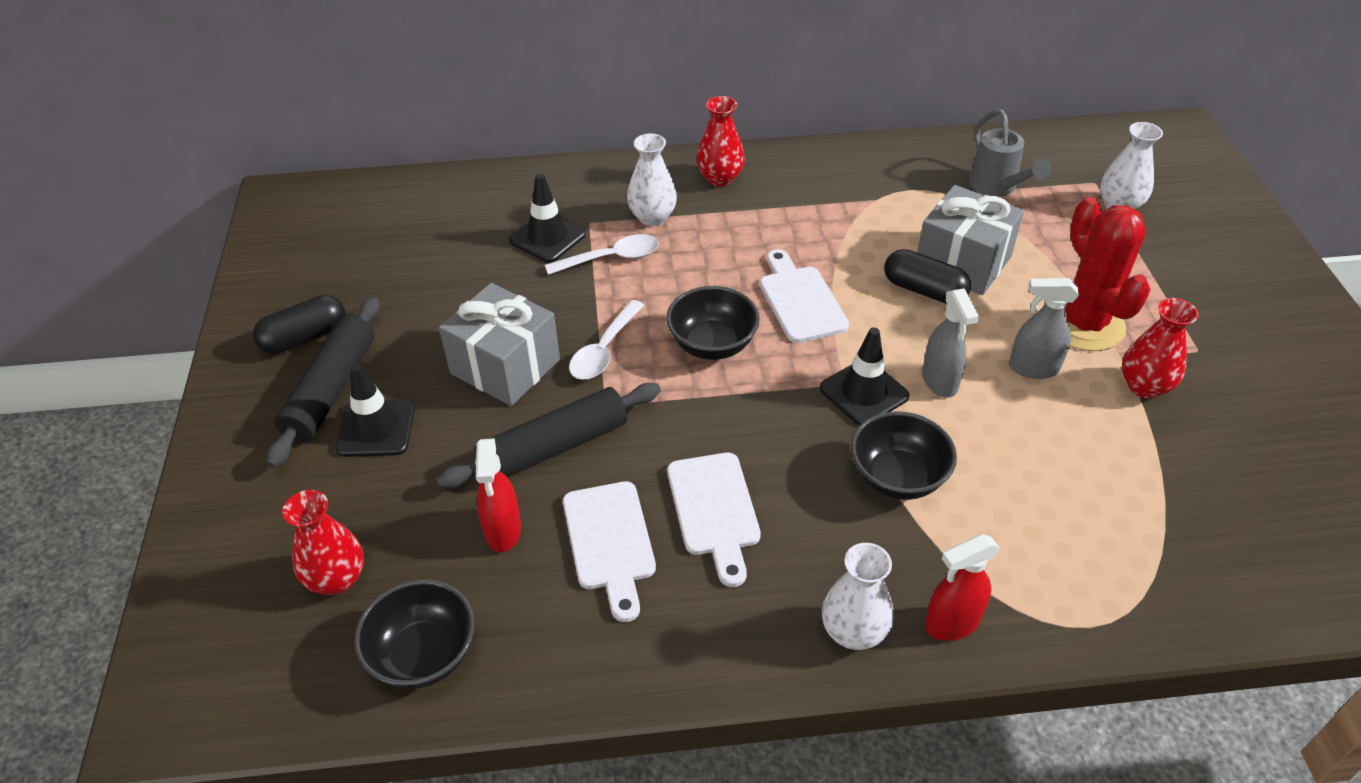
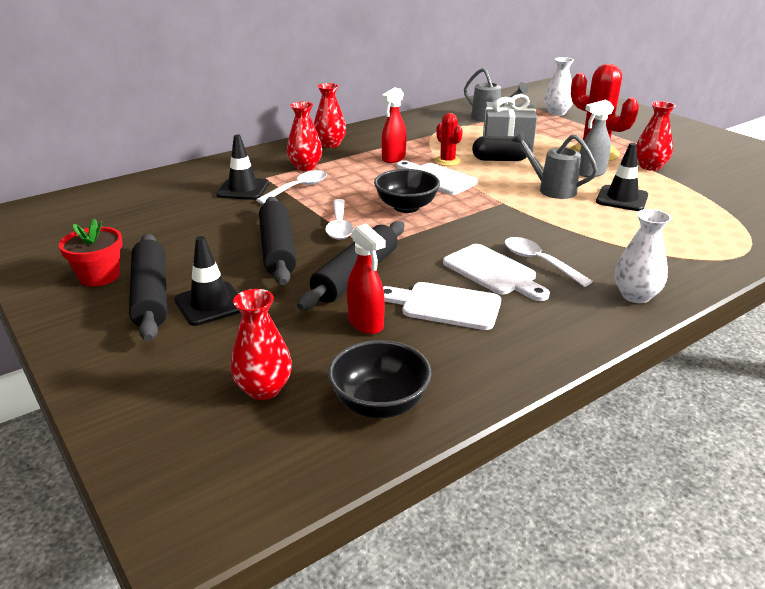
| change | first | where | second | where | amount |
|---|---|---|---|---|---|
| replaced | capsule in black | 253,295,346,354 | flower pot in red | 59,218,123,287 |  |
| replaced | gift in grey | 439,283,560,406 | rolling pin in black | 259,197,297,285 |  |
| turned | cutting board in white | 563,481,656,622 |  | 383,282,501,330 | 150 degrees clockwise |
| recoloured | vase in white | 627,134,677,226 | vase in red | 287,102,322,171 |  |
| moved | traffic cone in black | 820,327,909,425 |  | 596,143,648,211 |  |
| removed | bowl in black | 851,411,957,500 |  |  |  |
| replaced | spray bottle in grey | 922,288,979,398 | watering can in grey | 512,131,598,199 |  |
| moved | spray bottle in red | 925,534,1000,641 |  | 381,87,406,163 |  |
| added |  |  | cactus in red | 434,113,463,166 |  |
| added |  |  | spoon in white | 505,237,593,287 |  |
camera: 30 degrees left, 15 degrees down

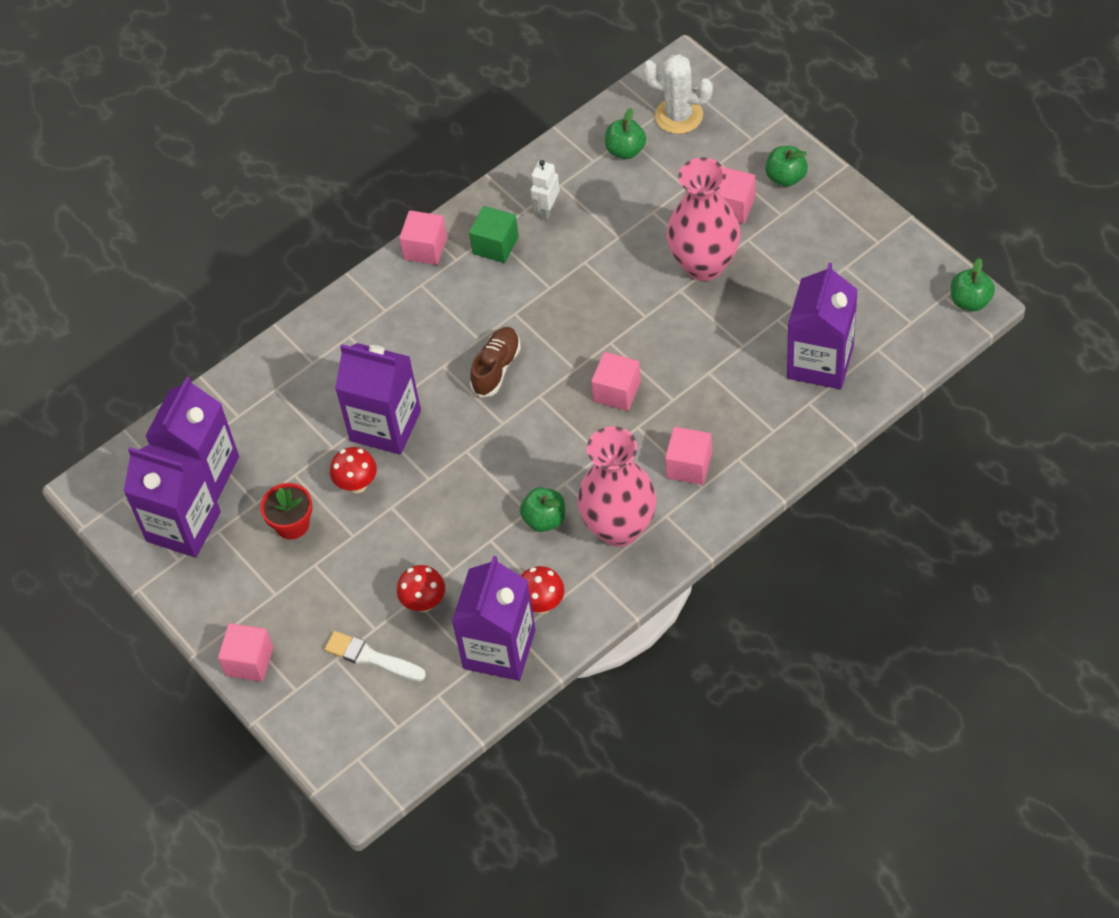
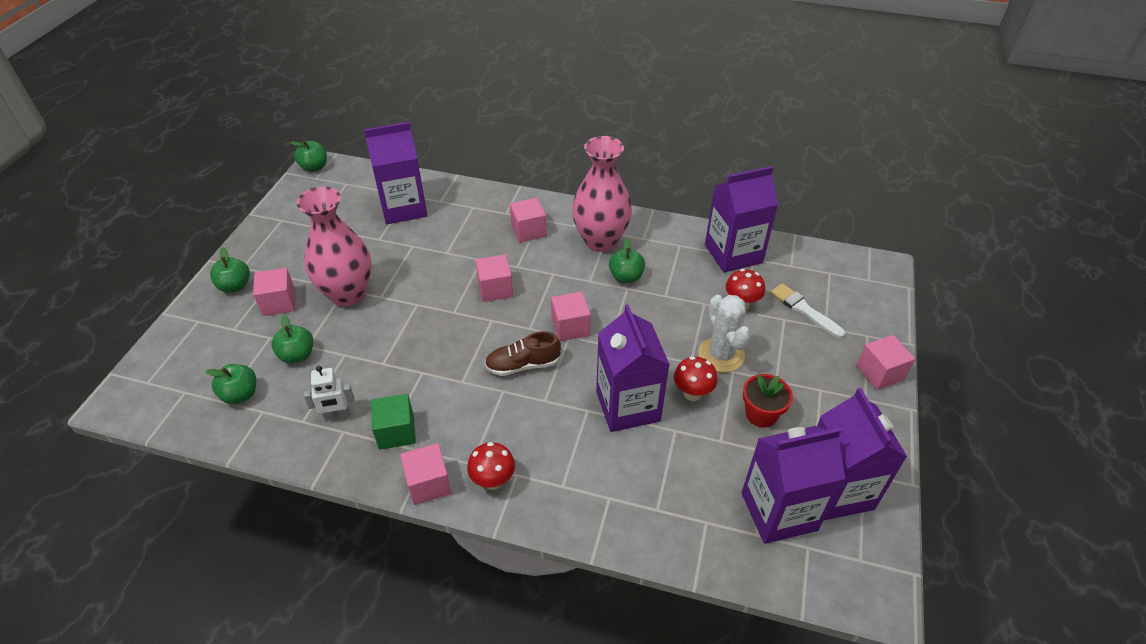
| change | first | where | second | where | amount |
|---|---|---|---|---|---|
| turned | brush in white | 324,631,426,681 |  | 771,283,845,338 | 150 degrees clockwise |
| moved | mushroom in red | 521,566,565,614 |  | 467,442,515,490 |  |
| moved | cactus in white | 642,54,713,134 |  | 698,295,751,373 |  |
| added |  |  | apple in green | 272,315,313,364 |  |
| added |  |  | cube in pink | 551,292,591,341 |  |
camera: 130 degrees left, 10 degrees down

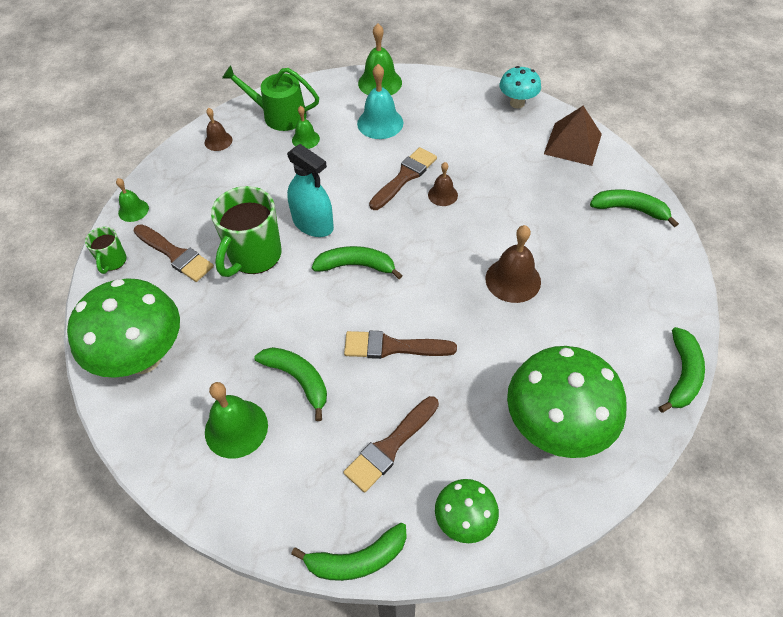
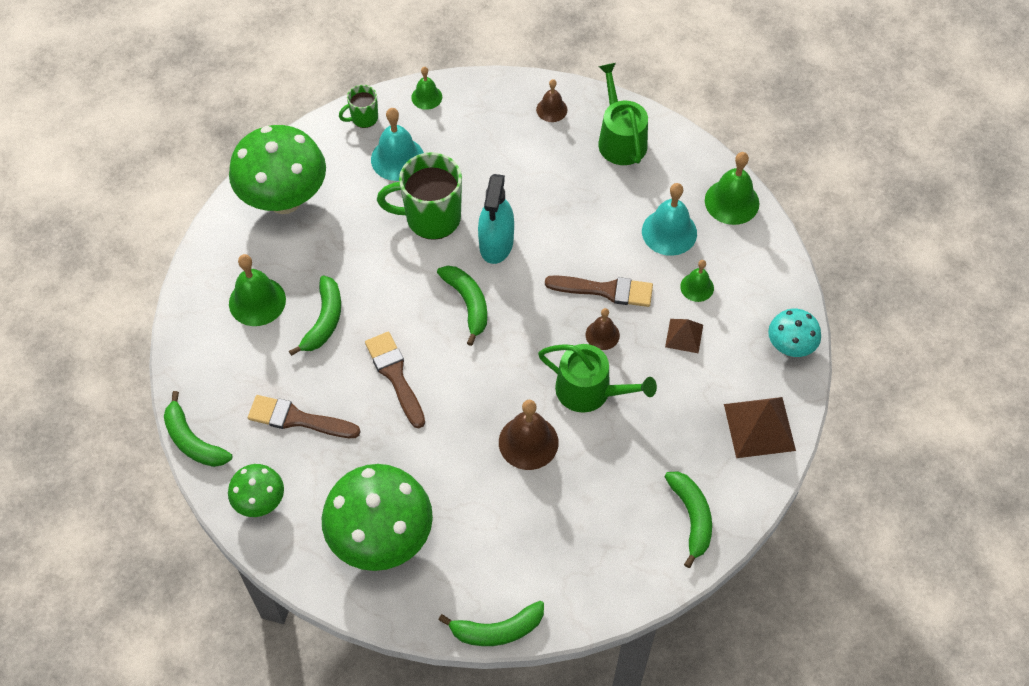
| change | first | where | second | where | amount |
|---|---|---|---|---|---|
| replaced | brush in brown | 134,224,214,282 | bell in turquoise | 371,108,424,181 |  |
| moved | bell in green | 292,106,320,149 |  | 680,260,714,302 |  |
| added |  |  | watering can in green | 538,344,657,413 |  |
| added |  |  | pyramid in brown | 665,319,703,353 |  |
camera: 60 degrees right, 5 degrees up

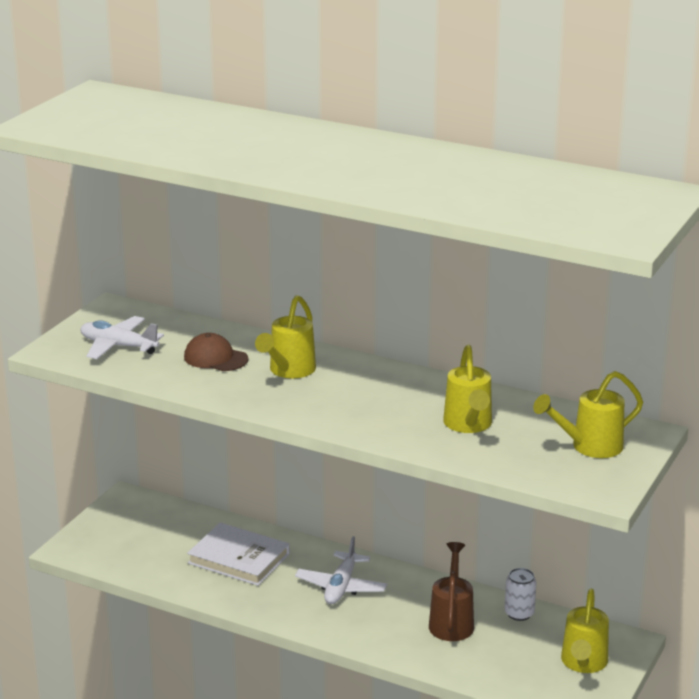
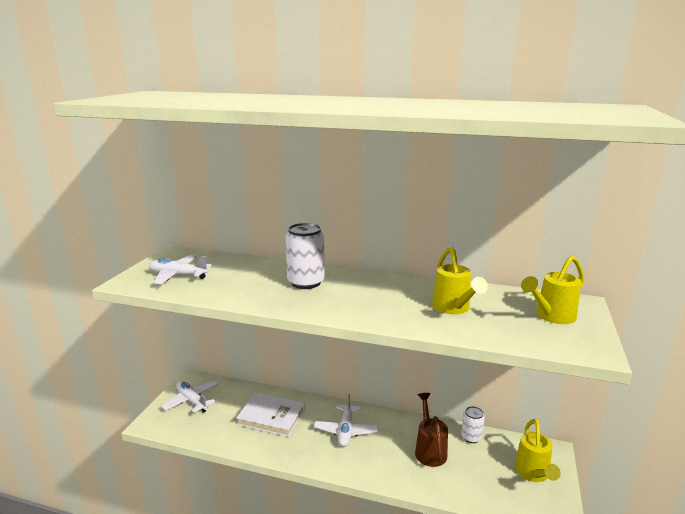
| change | first | where | second | where | amount |
|---|---|---|---|---|---|
| removed | cap in brown | 184,333,248,371 |  |  |  |
| replaced | watering can in yellow | 255,295,316,378 | can in white | 285,223,325,289 |  |
| added |  |  | plane in white | 161,381,219,413 |  |
camera: 10 degrees left, 5 degrees down

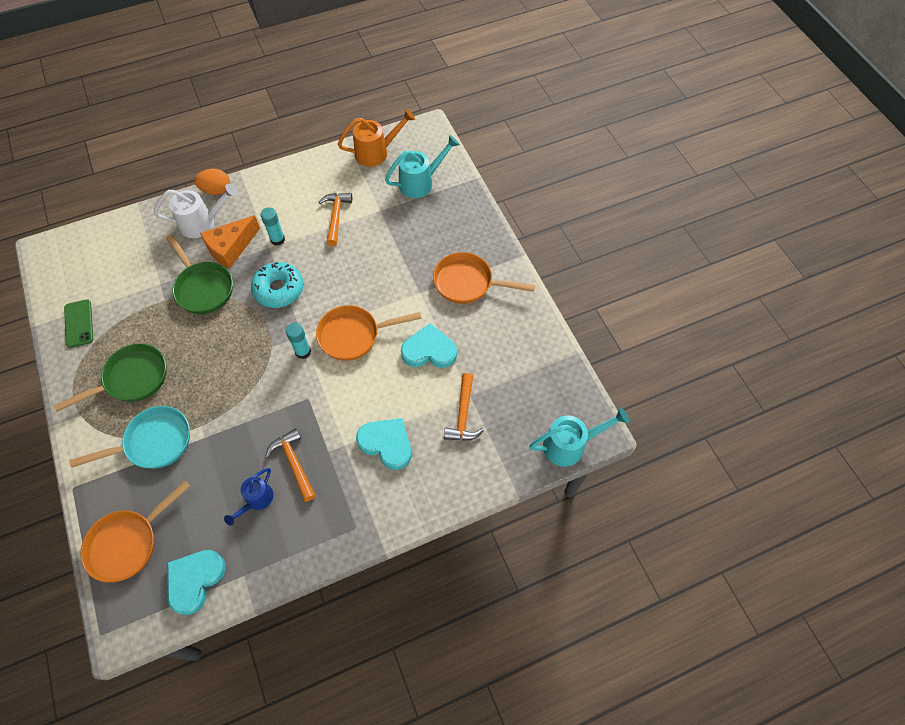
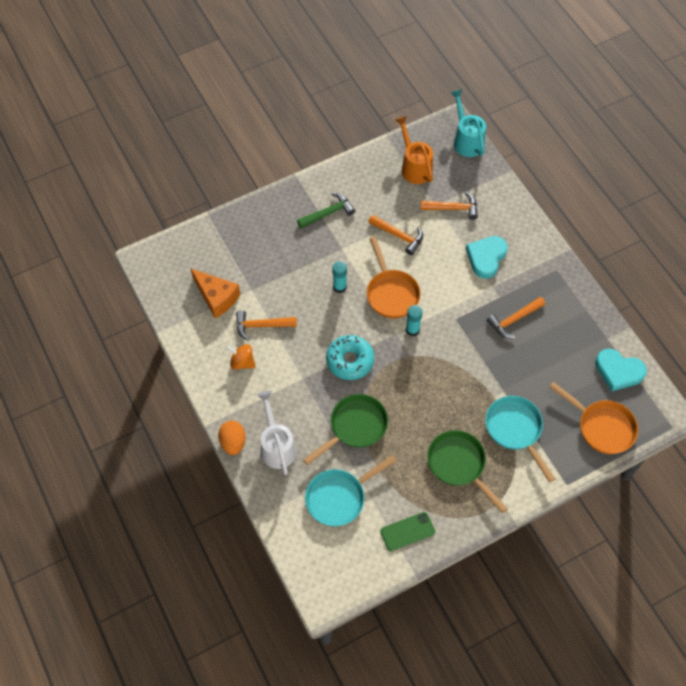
| change | first | where | second | where | amount |
|---|---|---|---|---|---|
| moved | cheese in orange | 200,215,260,269 |  | 190,268,240,318 |  |
| removed | watering can in blue | 224,468,273,526 |  |  |  |
| moved | glue stick in turquoise | 261,207,285,246 |  | 332,261,347,293 |  |
| moved | watering can in orange | 338,109,415,167 |  | 395,116,433,184 |  |
| removed | watering can in turquoise | 385,135,460,198 |  |  |  |
| replaced | heart in turquoise | 401,323,457,368 | hammer in orange | 369,215,423,255 |  |
| replaced | pan in orange | 433,252,535,304 | hammer in green | 297,193,355,228 |  |
| added |  |  | spinning top in orange | 226,344,256,370 |  |
| added |  |  | pan in turquoise | 305,455,397,526 |  |
camera: 95 degrees left, 0 degrees up

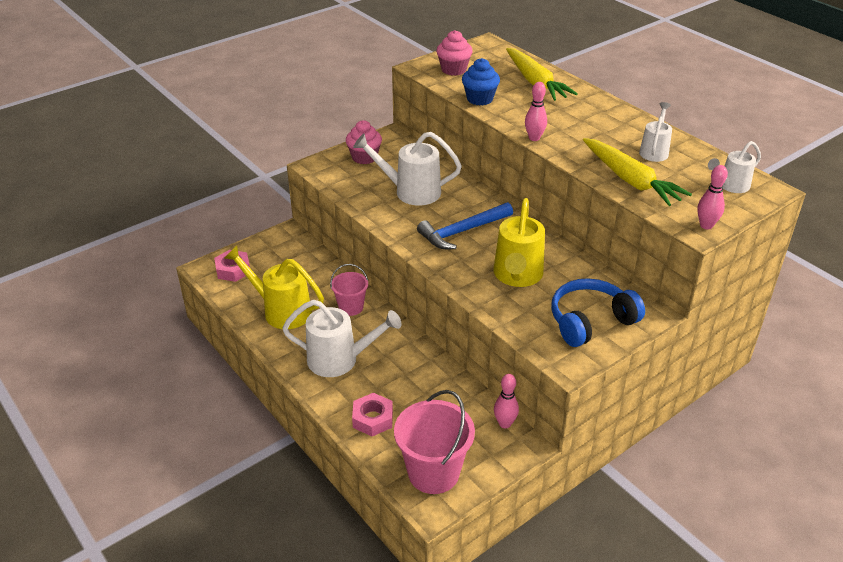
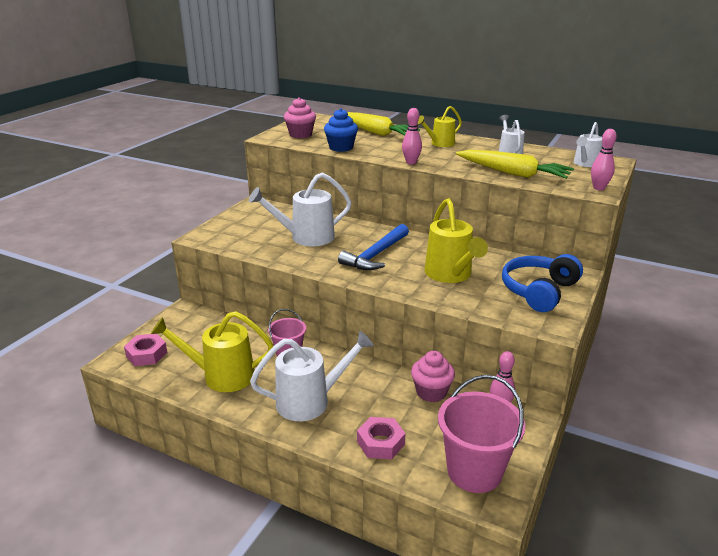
| change | first | where | second | where | amount |
|---|---|---|---|---|---|
| moved | cupcake in pink | 346,120,382,164 |  | 411,351,455,402 |  |
| added |  |  | watering can in yellow | 418,106,462,147 |  |
camera: 25 degrees left, 10 degrees down

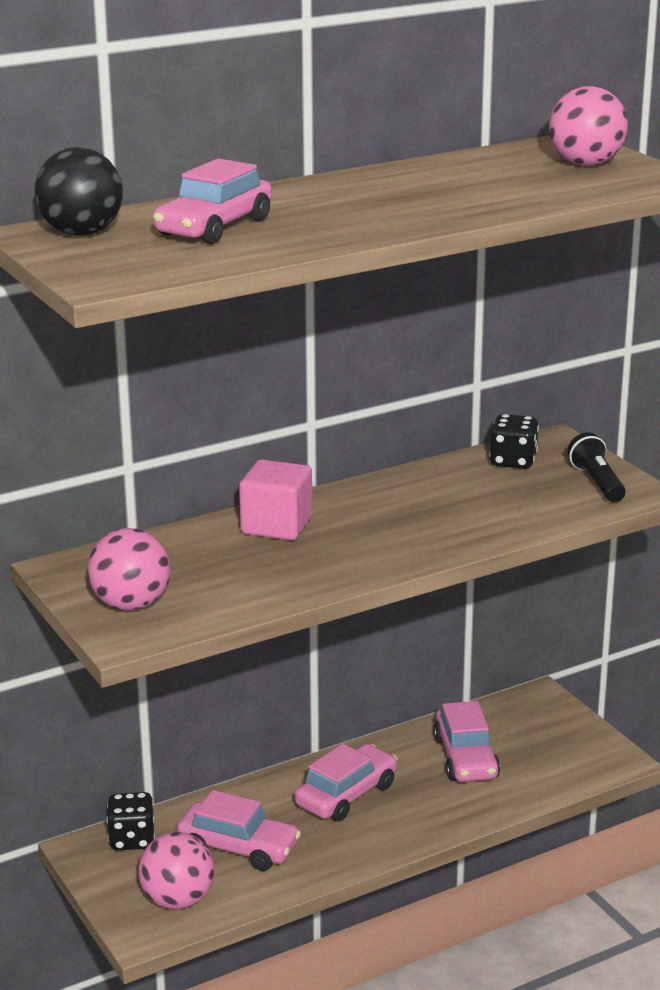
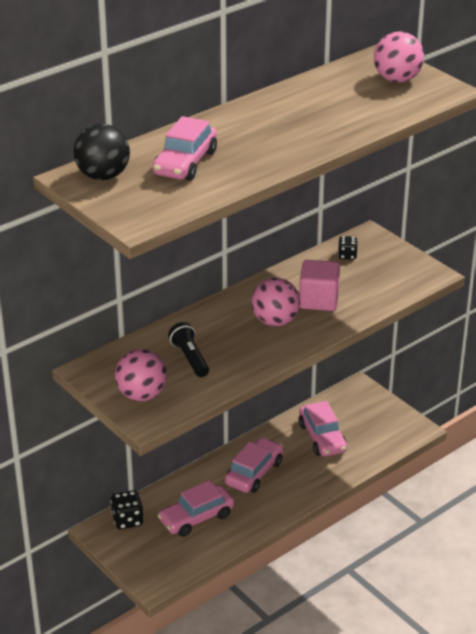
| change | first | where | second | where | amount |
|---|---|---|---|---|---|
| moved | ball in pink | 138,832,215,910 |  | 251,278,300,326 |  |
| turned | car in pink | 177,790,301,871 |  | 157,480,234,537 | 135 degrees clockwise |
| moved | cube in pink | 239,459,312,541 |  | 299,260,340,311 |  |
| resized | dice in black | 489,414,539,469 |  | 338,236,358,260 | x0.66 |
| moved | flashlight in black | 568,432,626,502 |  | 168,322,209,377 |  |
camera: 10 degrees left, 10 degrees up

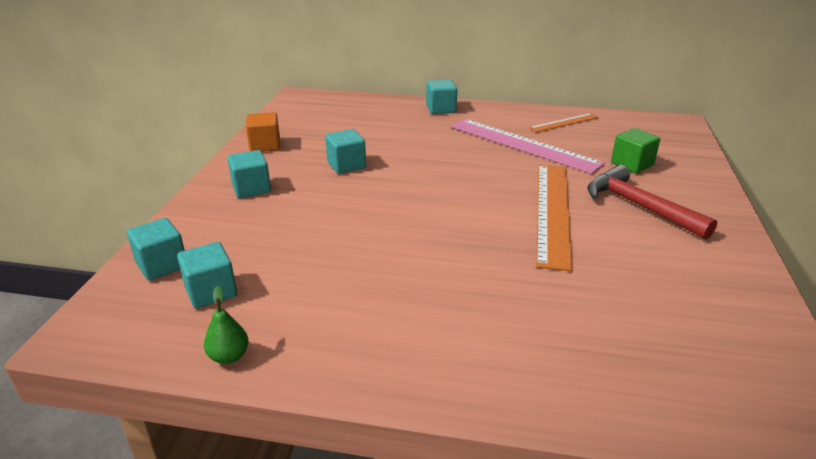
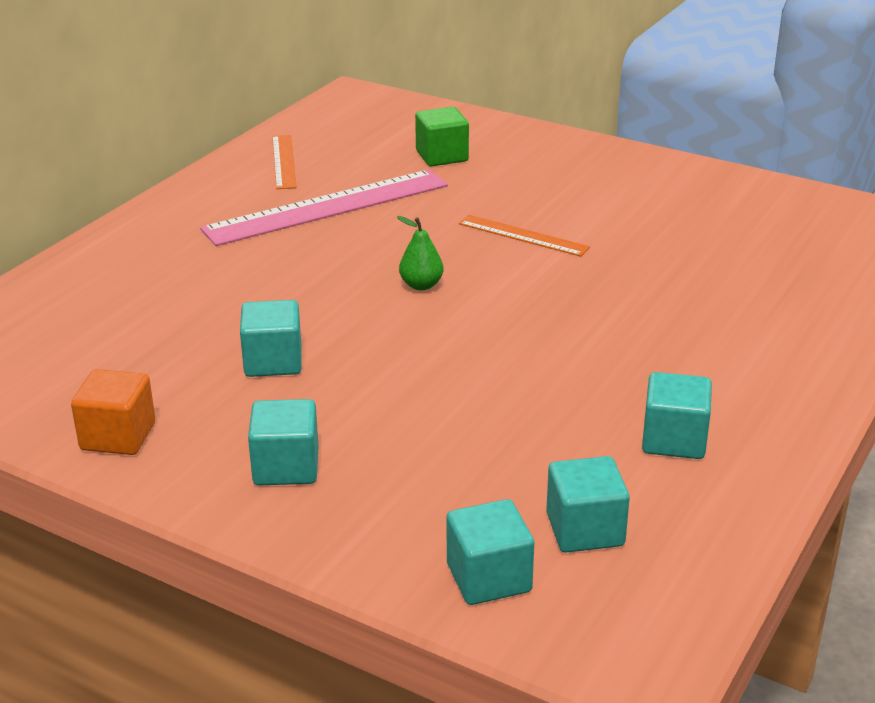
| change | first | where | second | where | amount |
|---|---|---|---|---|---|
| moved | pear in green | 204,286,249,364 |  | 397,216,443,290 |  |
| moved | cube in turquoise | 426,79,457,114 |  | 642,372,712,459 |  |
| resized | ruler in orange | 536,165,573,271 |  | 459,215,590,257 | x0.52 |
| removed | hammer in red | 587,165,717,240 |  |  |  |
camera: 70 degrees left, 0 degrees up

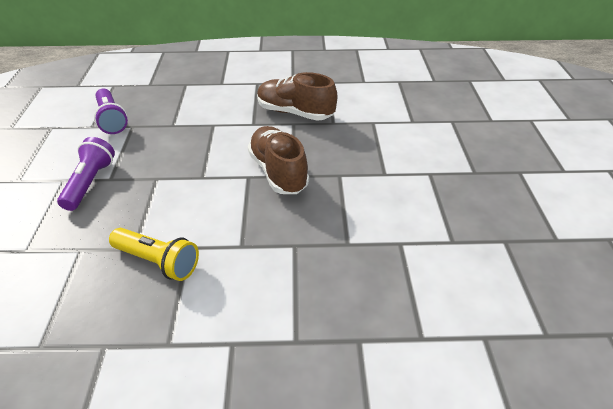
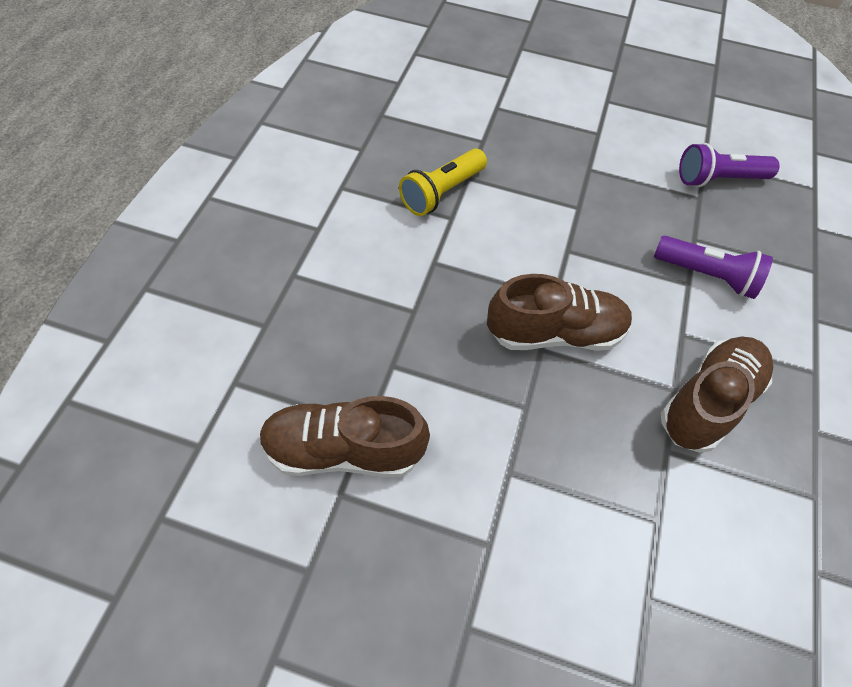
| change | first | where | second | where | amount |
|---|---|---|---|---|---|
| moved | flashlight in purple | 57,137,115,211 |  | 654,236,773,299 |  |
| added |  |  | shoe in brown | 259,396,430,477 |  |
camera: 105 degrees right, 15 degrees up

